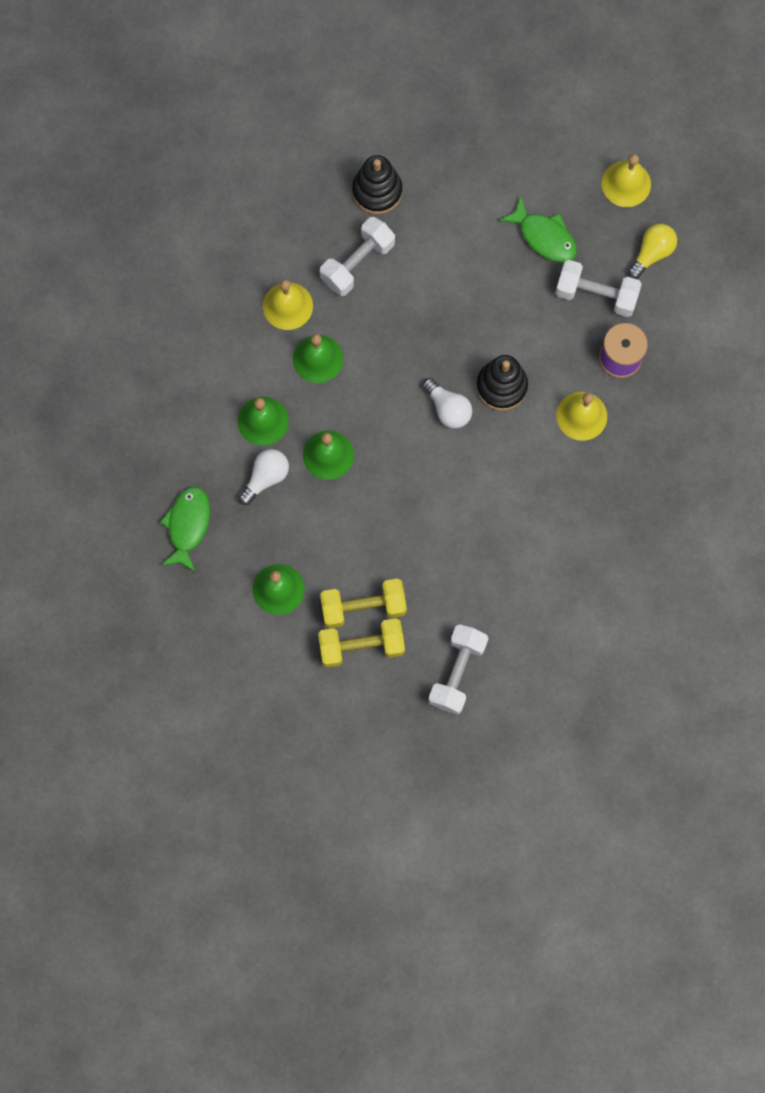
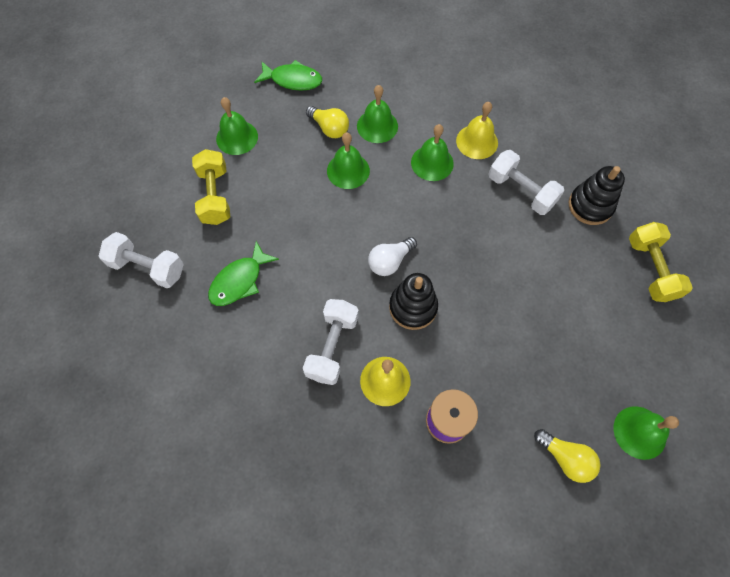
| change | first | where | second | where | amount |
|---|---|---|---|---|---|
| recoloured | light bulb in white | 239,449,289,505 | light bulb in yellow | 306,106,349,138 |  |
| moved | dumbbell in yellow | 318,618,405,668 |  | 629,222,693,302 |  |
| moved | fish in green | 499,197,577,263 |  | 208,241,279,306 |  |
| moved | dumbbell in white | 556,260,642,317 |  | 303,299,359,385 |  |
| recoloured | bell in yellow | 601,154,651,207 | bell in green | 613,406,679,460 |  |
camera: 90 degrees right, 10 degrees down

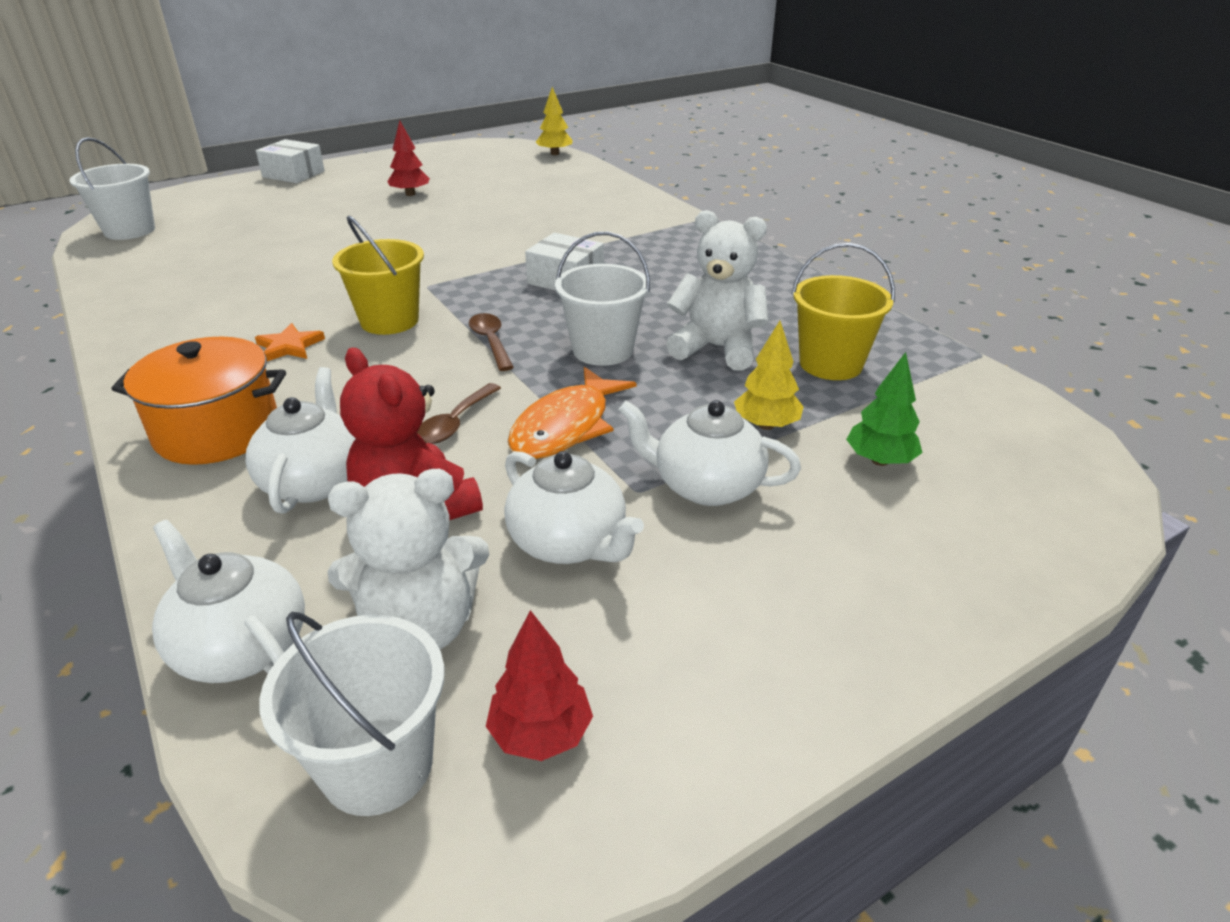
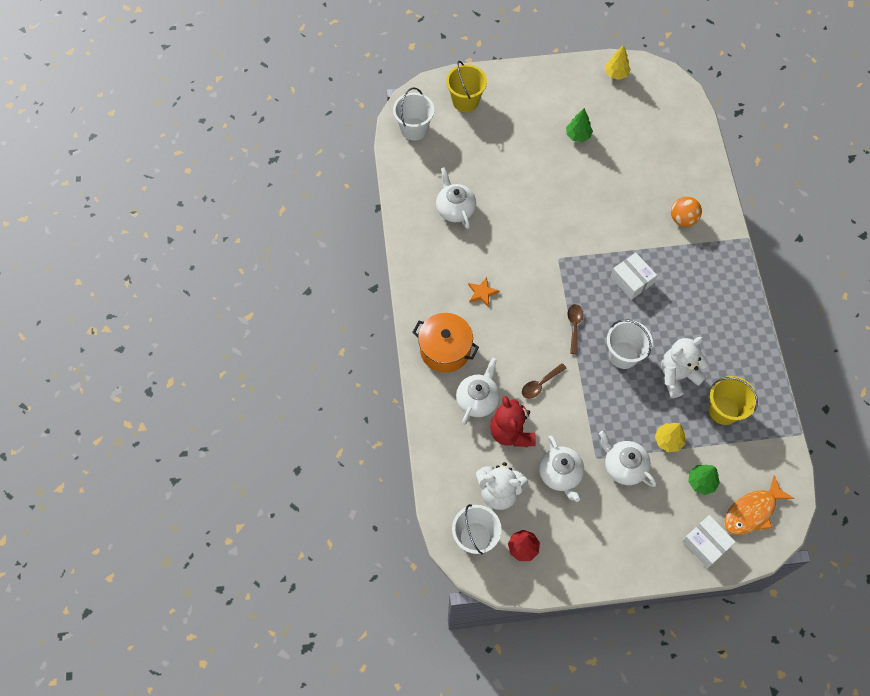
| change | first | where | second | where | amount |
|---|---|---|---|---|---|
| moved | teapot in white | 152,520,305,683 |  | 436,167,476,229 |  |
| moved | box in white | 256,139,325,183 |  | 682,515,736,568 |  |
| moved | bucket in yellow | 332,216,424,335 |  | 446,61,487,112 |  |
| recoloured | tree in red | 387,120,430,196 | tree in green | 566,108,593,142 |  |
| moved | fish in orange | 508,367,637,459 |  | 724,475,794,535 |  |
| moved | tree in yellow | 536,87,573,155 |  | 605,45,631,80 |  |
| turned | teddy bear in white | 666,210,768,371 |  | 661,337,709,398 | 75 degrees counterclockwise |
| added |  |  | ball in orange | 671,197,702,227 |  |
camera: 25 degrees right, 30 degrees up

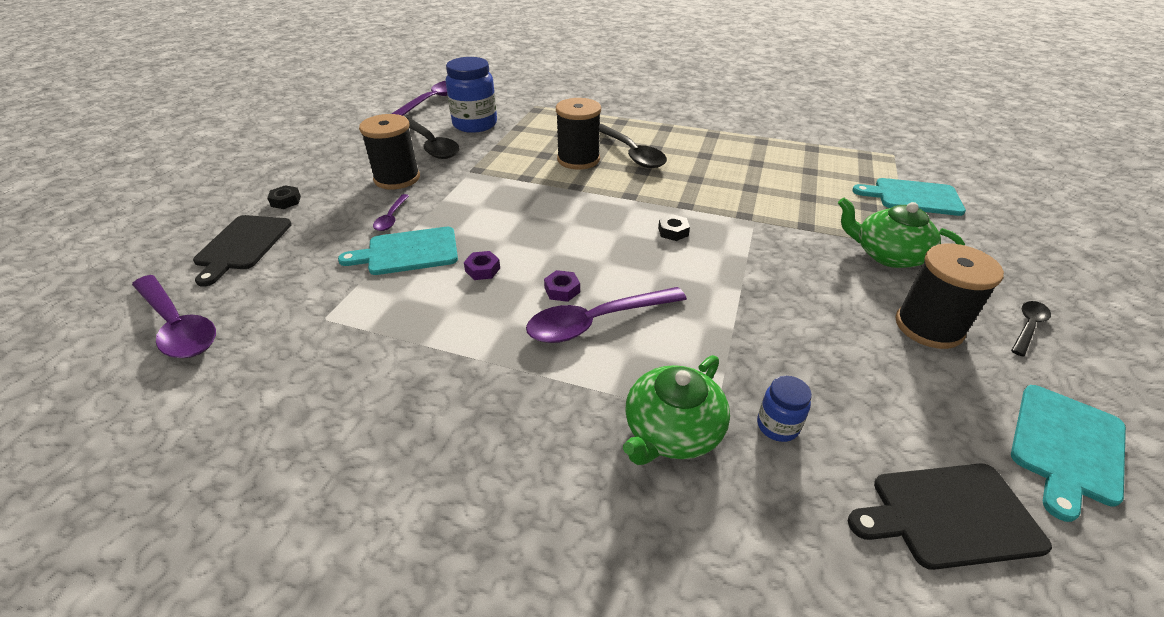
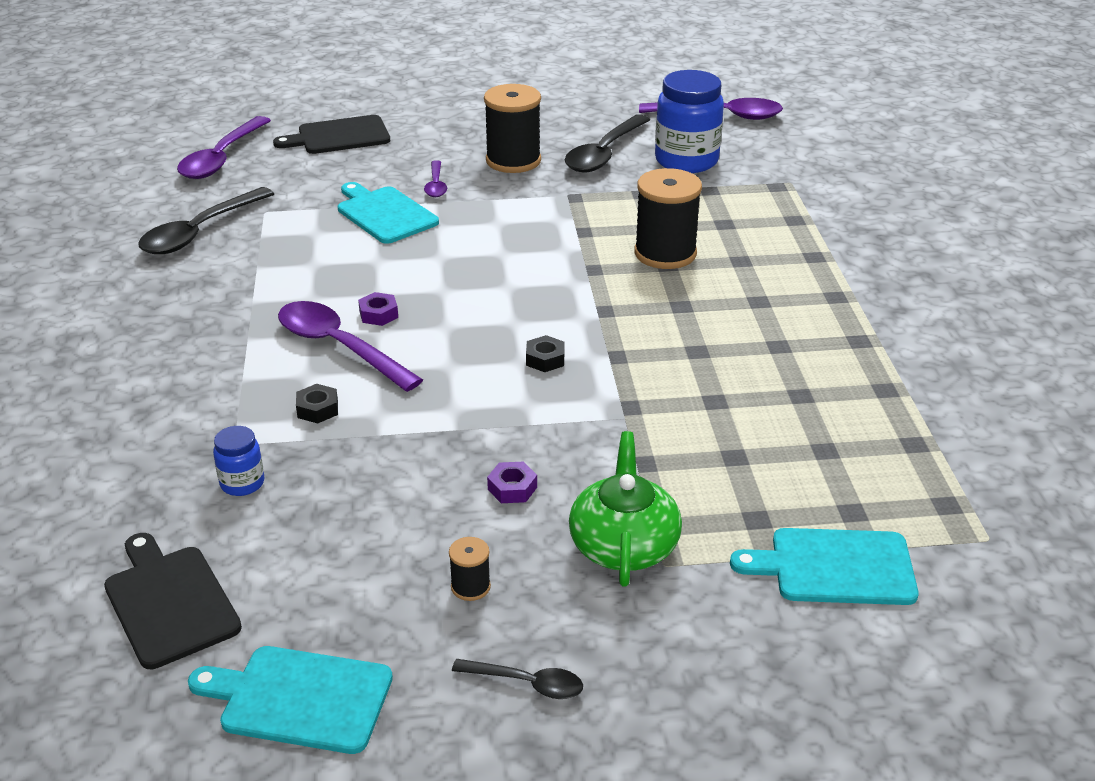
| change | first | where | second | where | amount |
|---|---|---|---|---|---|
| moved | nut in black | 267,185,301,209 |  | 296,384,338,424 |  |
| turned | spoon in purple | 373,194,409,231 |  | 424,160,447,197 | 75 degrees counterclockwise |
| moved | nut in purple | 464,251,500,280 |  | 487,462,537,503 |  |
| moved | spoon in black | 599,124,667,168 |  | 138,187,274,254 |  |
| removed | teapot in green | 623,355,730,465 |  |  |  |
| turned | cutting board in turquoise | 852,178,966,216 |  | 730,528,919,605 | 75 degrees counterclockwise |
| resized | spool in black | 896,244,1004,349 |  | 449,537,491,601 | x0.46 |
camera: 65 degrees right, 5 degrees down

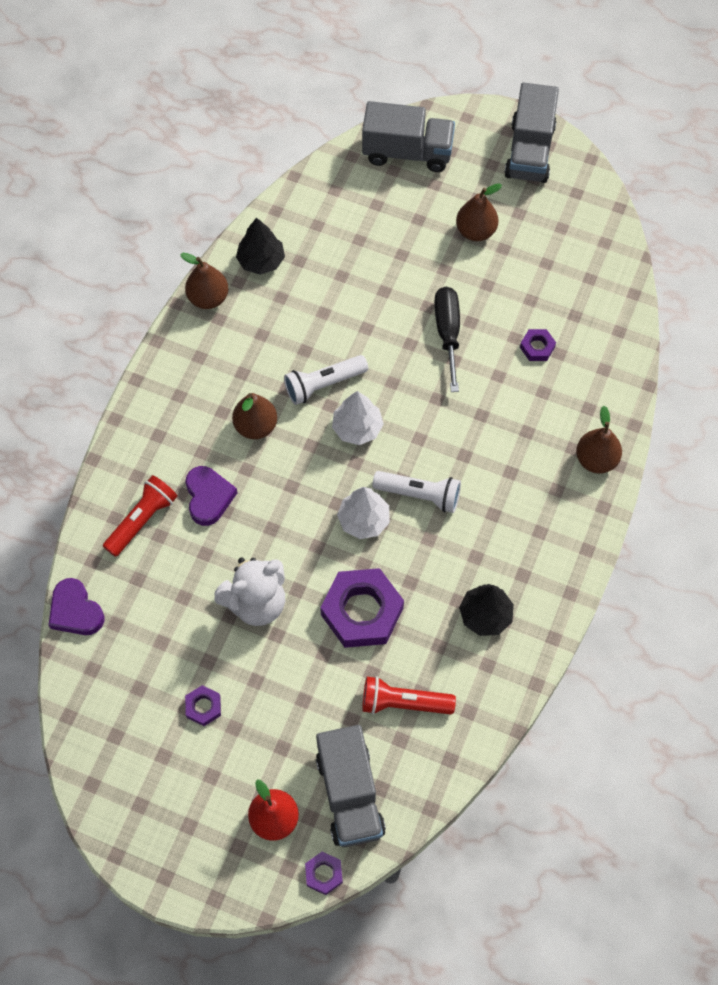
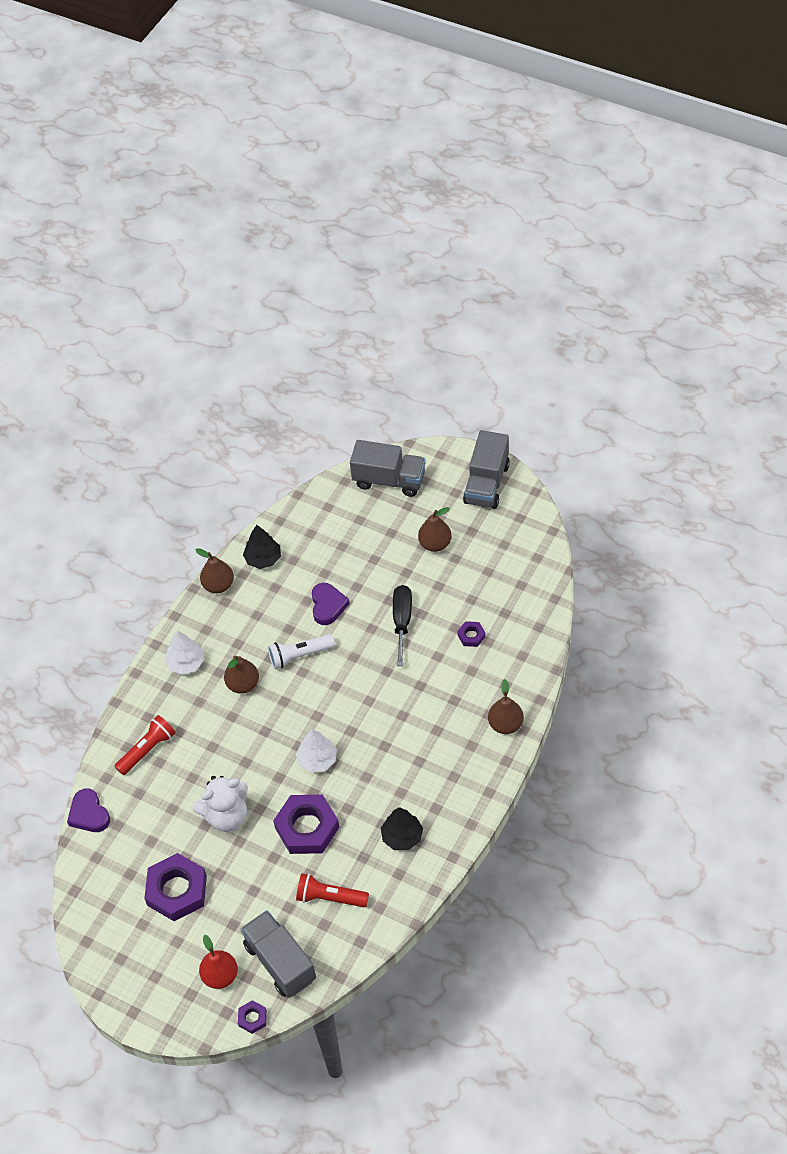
| change | first | where | second | where | amount |
|---|---|---|---|---|---|
| moved | heart in purple | 185,466,237,526 |  | 312,583,350,625 |  |
| resized | nut in purple | 185,685,221,726 |  | 144,853,207,921 | x2.16 |
| turned | truck in grey | 316,725,386,847 |  | 240,910,316,998 | 150 degrees clockwise |
| moved | tree in white | 332,391,384,445 |  | 165,631,204,675 |  |
| removed | flashlight in white | 372,471,461,513 |  |  |  |
camera: 10 degrees right, 10 degrees down

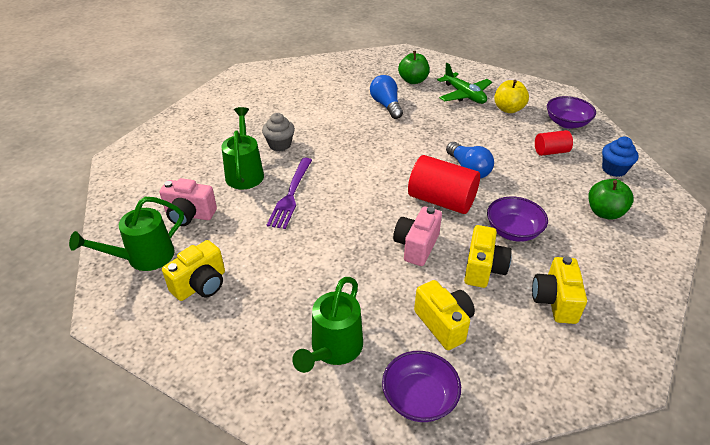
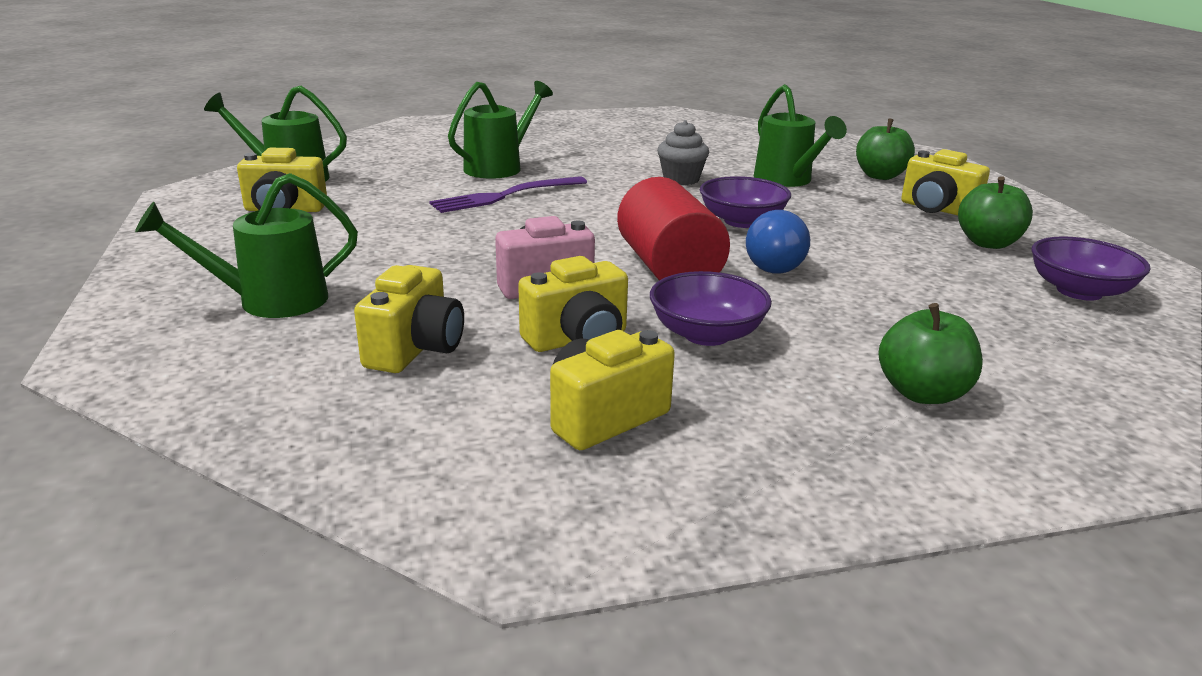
| change | first | where | second | where | amount |
|---|---|---|---|---|---|
| removed | camera in pink | 159,178,217,226 |  |  |  |
| moved | cupcake in grey | 262,113,295,151 |  | 657,120,709,185 |  |
| replaced | light bulb in blue | 370,75,403,119 | watering can in green | 753,84,847,187 |  |
| moved | bowl in purple | 382,351,461,422 |  | 700,176,791,228 |  |
| replaced | plane in green | 437,63,492,104 | camera in yellow | 901,149,990,215 |  |
| recoloured | apple in yellow | 494,80,529,113 | apple in green | 958,176,1033,249 |  |
| removed | cylinder in red | 535,130,573,156 |  |  |  |
| removed | cupcake in blue | 602,137,638,177 |  |  |  |
camera: 45 degrees right, 15 degrees down

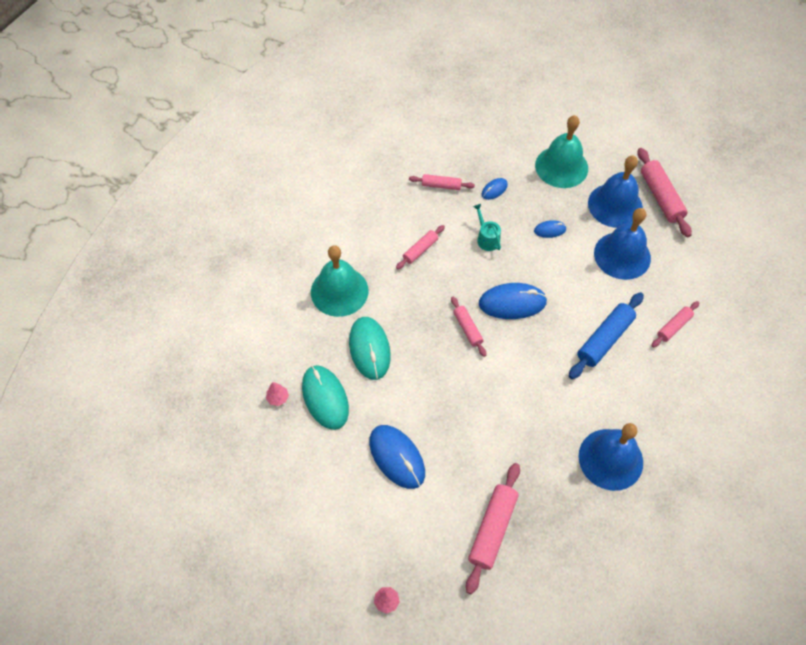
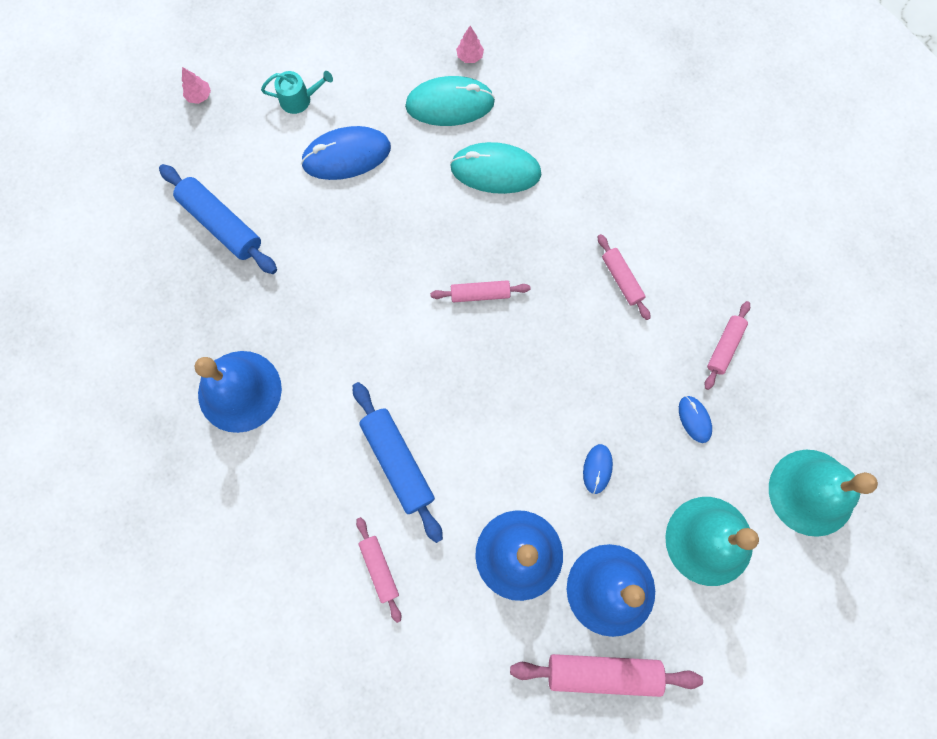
| change | first | where | second | where | amount |
|---|---|---|---|---|---|
| moved | bell in turquoise | 311,245,368,317 |  | 769,450,878,537 |  |
| recoloured | rolling pin in pink | 466,463,520,594 | rolling pin in blue | 159,164,277,274 |  |
| moved | watering can in turquoise | 473,204,501,251 |  | 261,71,333,114 |  |
| removed | mouse in blue | 479,283,547,319 |  |  |  |
camera: 110 degrees right, 15 degrees up

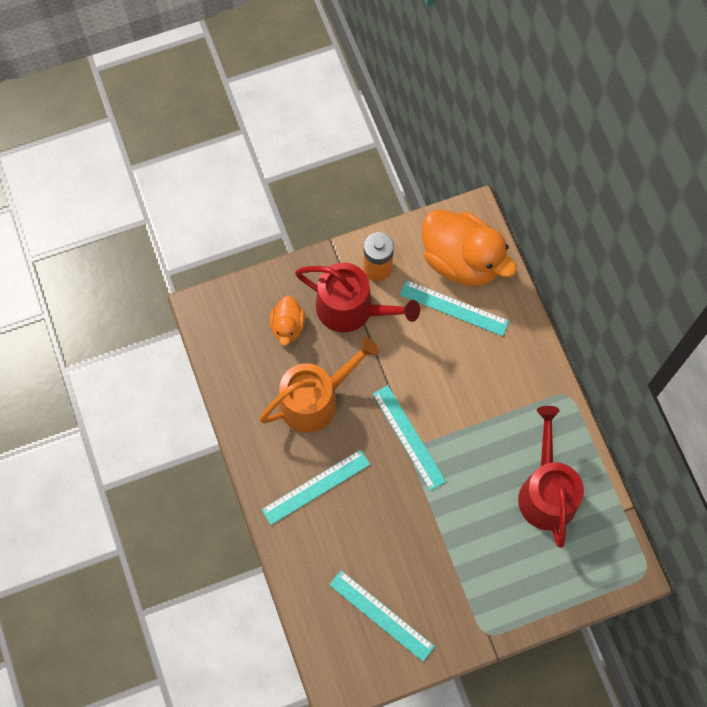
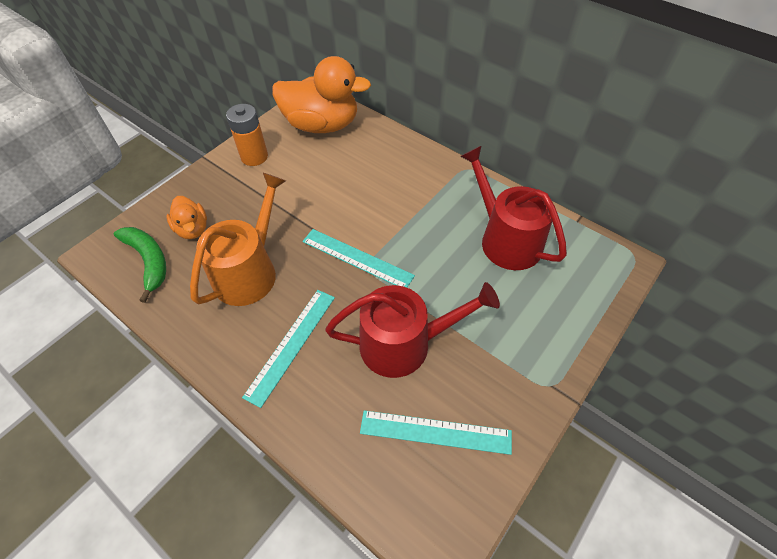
| change | first | where | second | where | amount |
|---|---|---|---|---|---|
| moved | watering can in red | 295,262,420,332 |  | 325,282,500,378 |  |
| removed | ruler in turquoise | 400,280,509,336 |  |  |  |
| added |  |  | banana in green | 114,227,166,303 |  |
camera: 30 degrees left, 15 degrees down

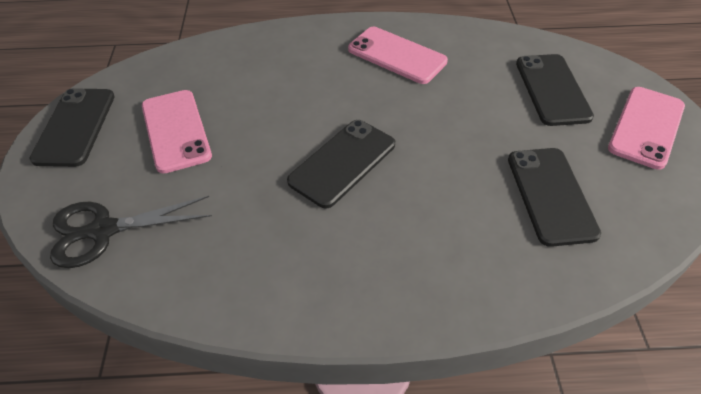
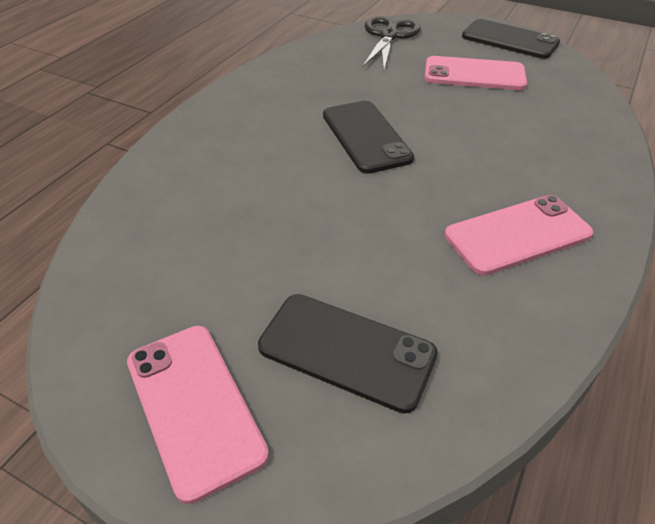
| change | first | where | second | where | amount |
|---|---|---|---|---|---|
| removed | phone in black | 508,148,601,247 |  |  |  |
camera: 120 degrees right, 5 degrees down

